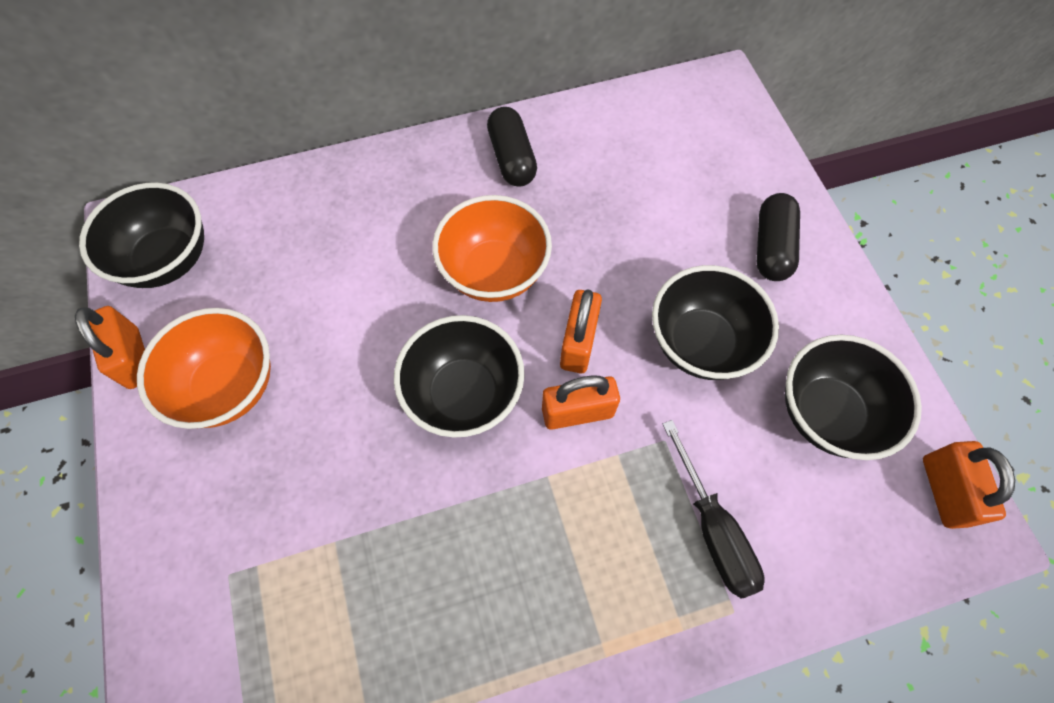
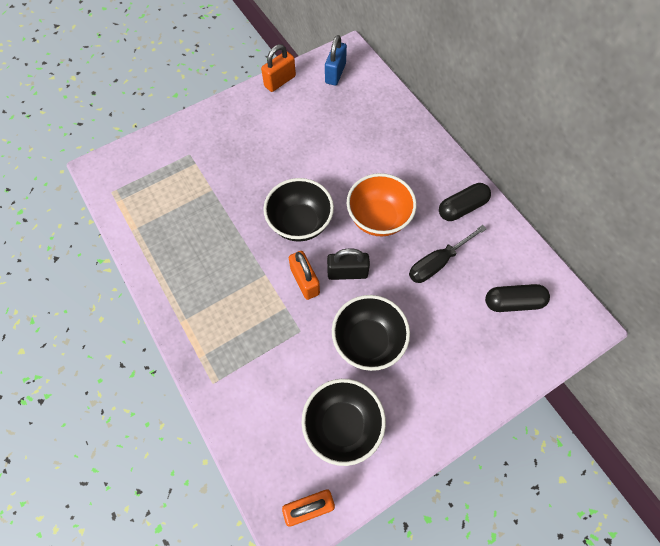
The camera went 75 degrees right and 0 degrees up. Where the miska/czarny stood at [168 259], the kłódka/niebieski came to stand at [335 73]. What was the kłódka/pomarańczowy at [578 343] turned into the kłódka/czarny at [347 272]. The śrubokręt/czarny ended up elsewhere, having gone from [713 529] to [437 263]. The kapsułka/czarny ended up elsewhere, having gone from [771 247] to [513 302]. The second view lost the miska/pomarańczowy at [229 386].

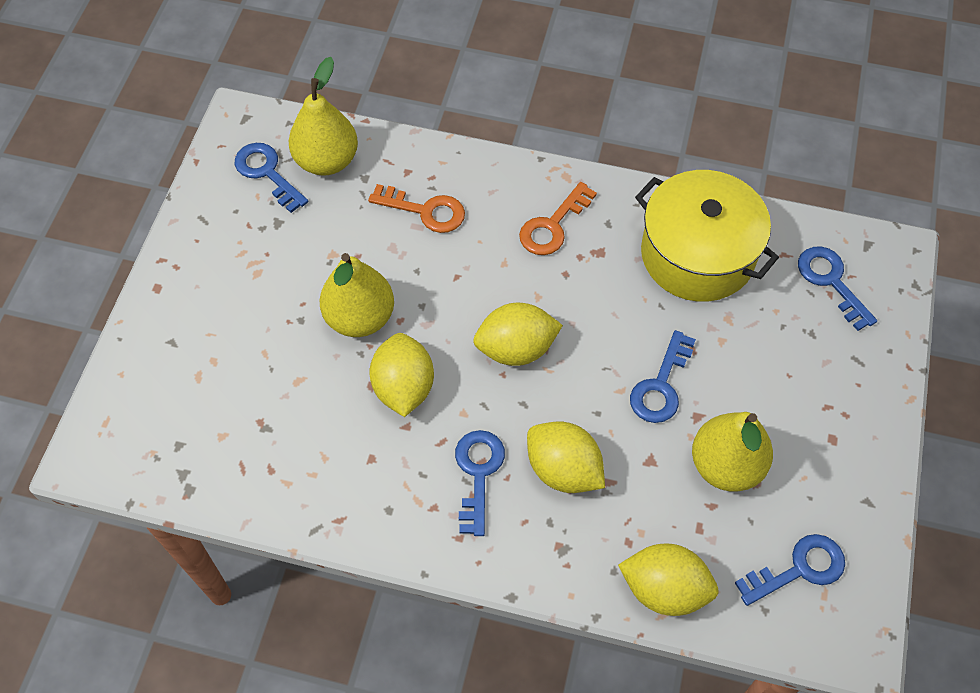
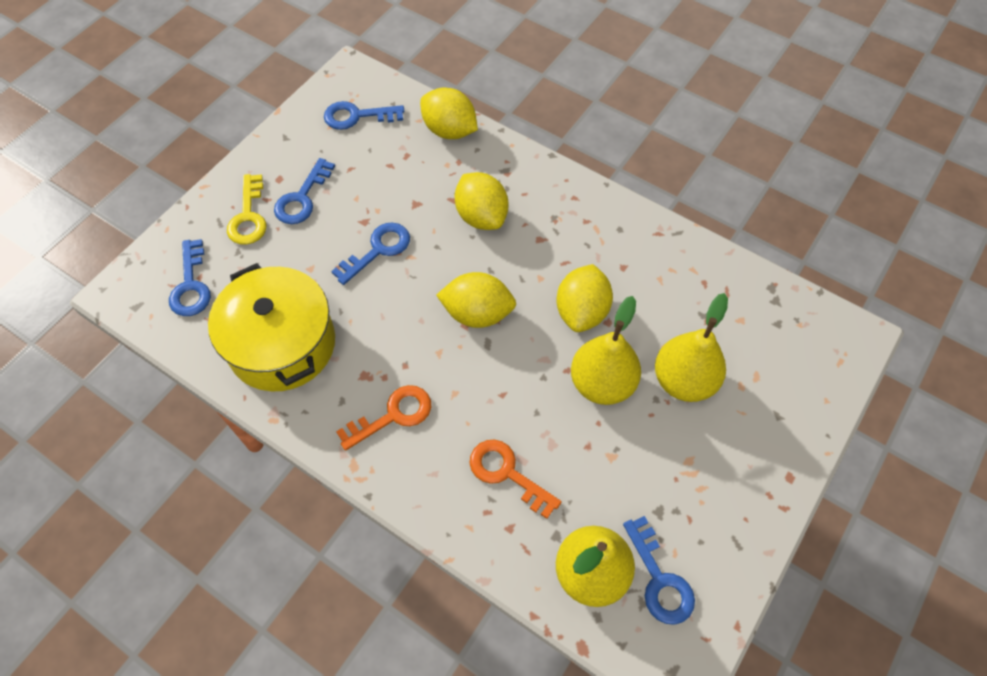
The camera went 160 degrees left and 0 degrees up. The second view gained the klucz/żółty at [248 216]. The klucz/niebieski ended up elsewhere, having gone from [478 474] to [302 198]. The gruszka/żółty ended up elsewhere, having gone from [726 465] to [683 381].

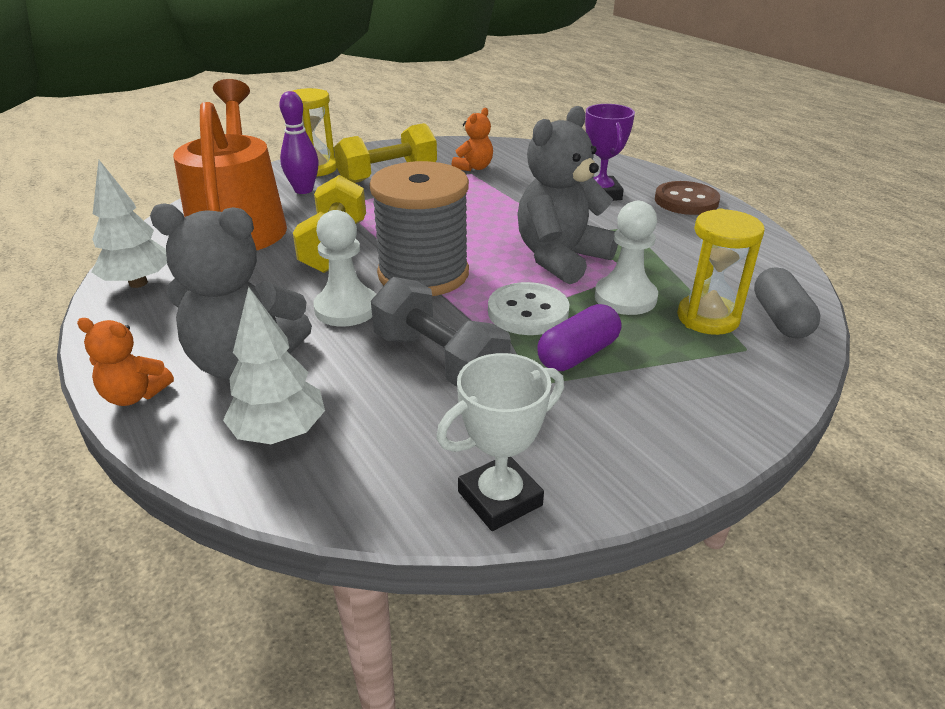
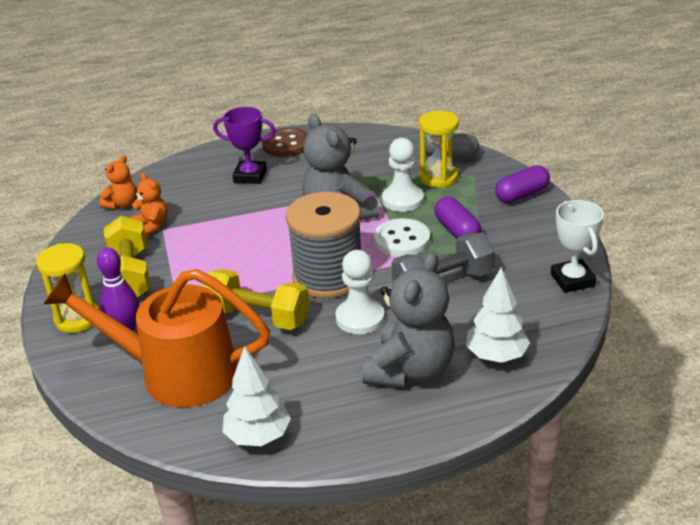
The camera went 70 degrees left and 0 degrees up. The miś/pomarańczowy ended up elsewhere, having gone from [134 395] to [122 204]. The second view gained the kapsułka/fioletowy at [522 195].

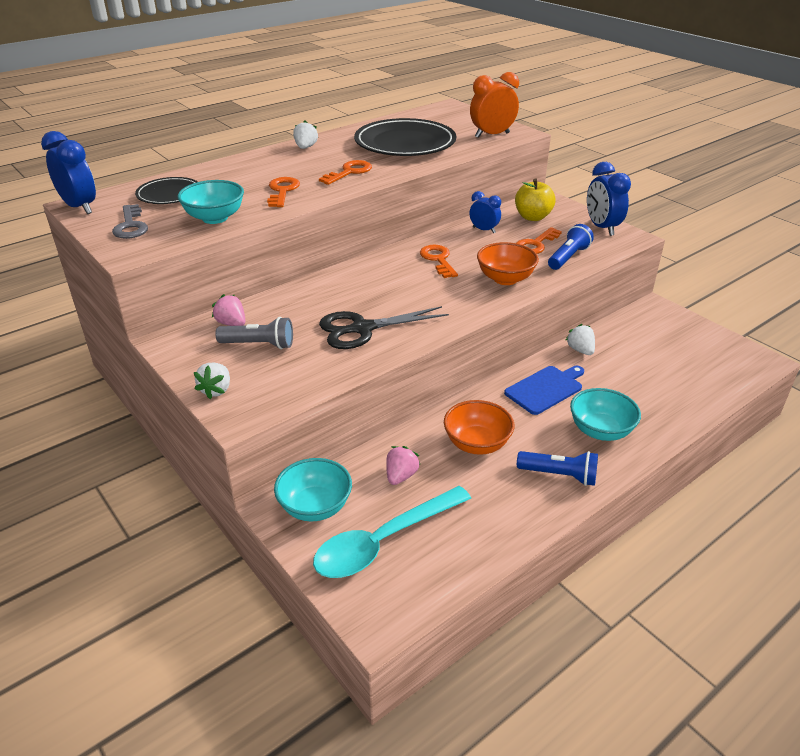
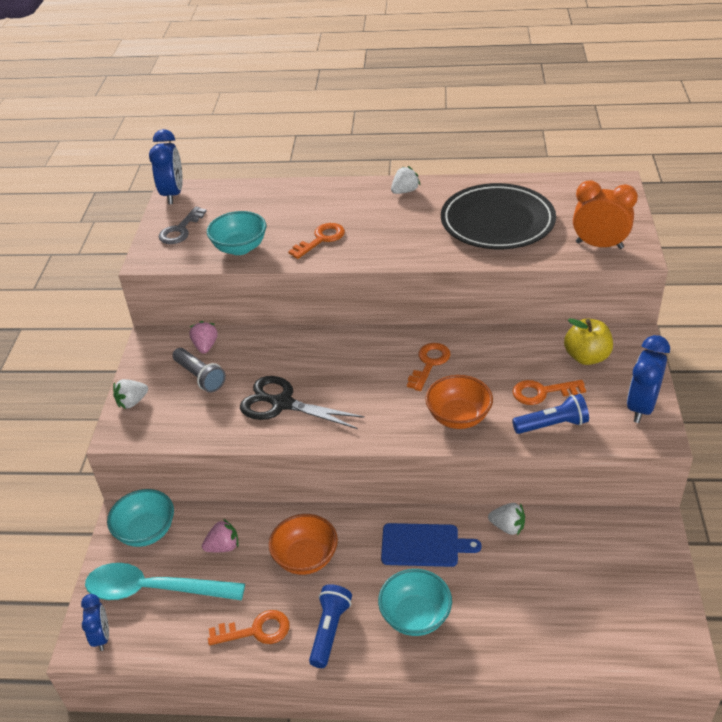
The camera went 45 degrees right and 5 degrees up. The budzik/niebieski ended up elsewhere, having gone from [484 230] to [102 636]. The klucz/pomarańczowy ended up elsewhere, having gone from [349 172] to [256 630]. The latarka/niebieski at [559 475] ended up facing another way, 135 degrees counterclockwise from before. The truskawka/biały at [580 350] ended up facing another way, 90 degrees clockwise from before. The second view lost the talerz/czarny at [169 194].

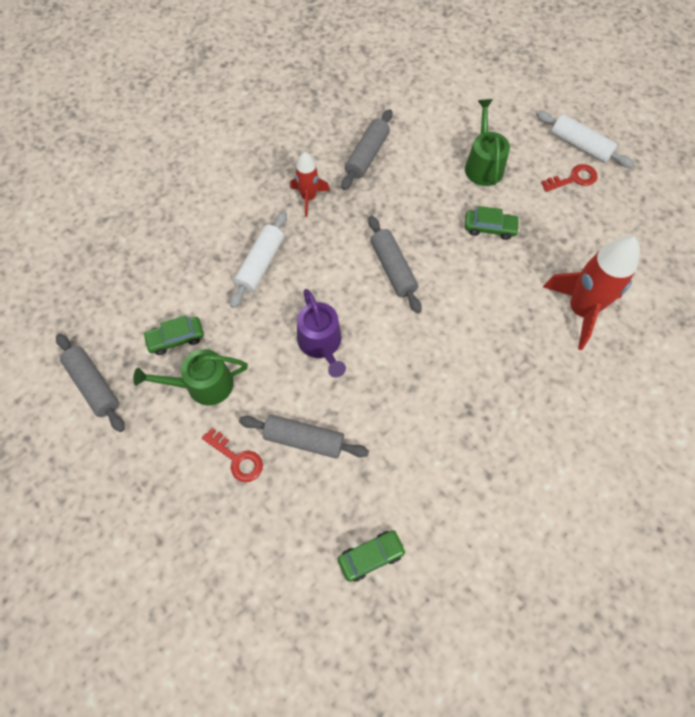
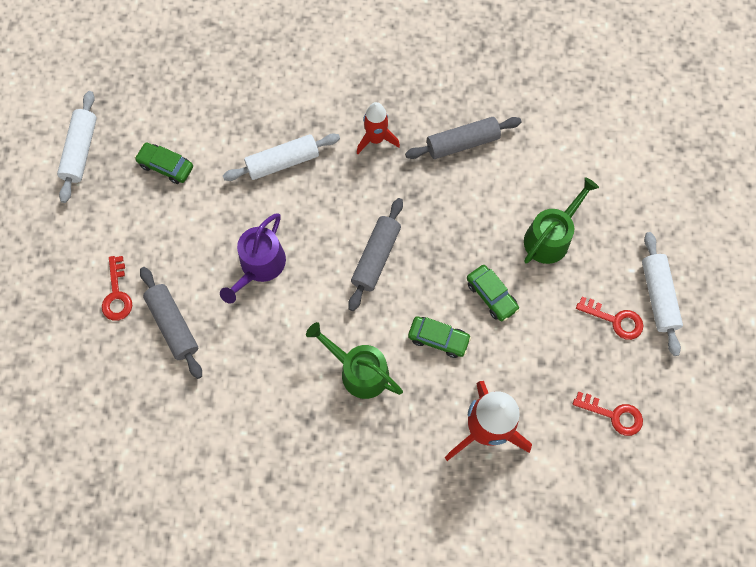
The camera went 45 degrees right and 5 degrees up. What was the wałek do ciasta/szary at [94 385] turned into the wałek do ciasta/biały at [81 151]. The konewka/zielony ended up elsewhere, having gone from [203 385] to [359 371]. The samochód/zielony ended up elsewhere, having gone from [371 556] to [438 338]. The second view gained the klucz/czerwony at [613 415].

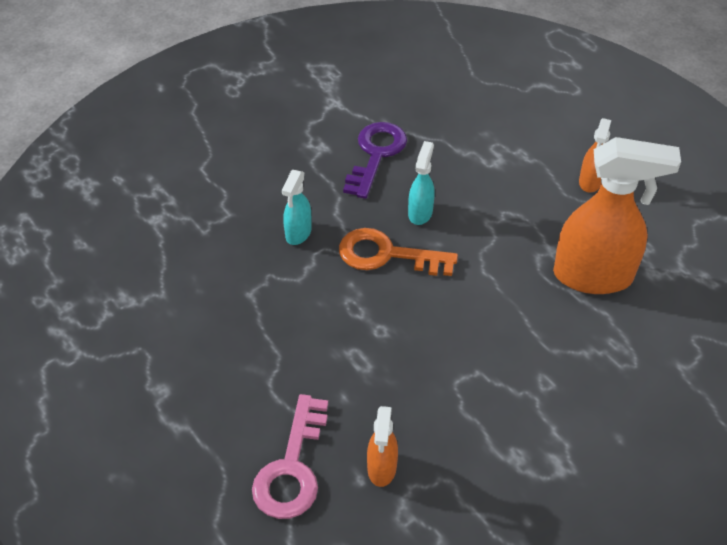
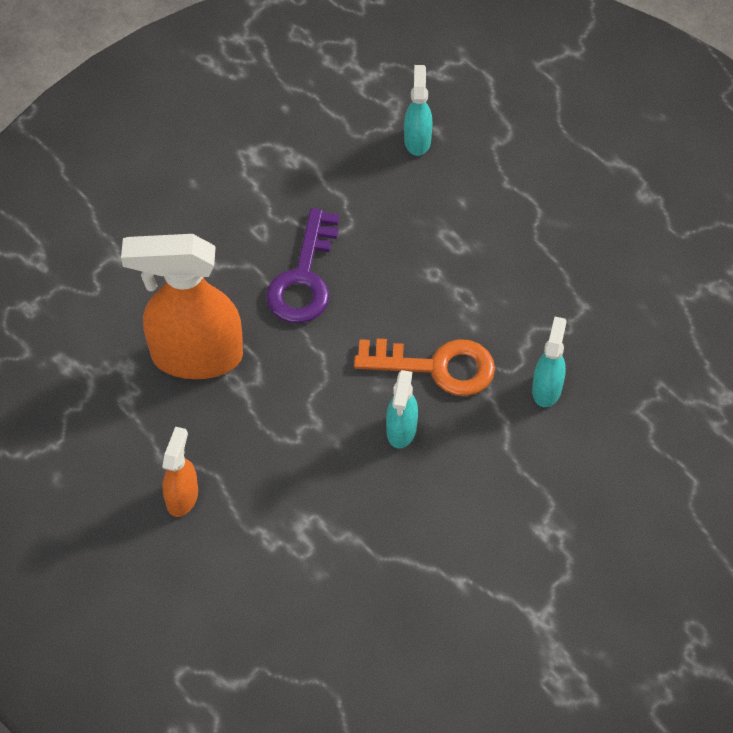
The camera went 175 degrees right and 10 degrees up. The klucz/fioletowy ended up elsewhere, having gone from [376 154] to [304 278]. What was the spryskiwacz/pomarańczowy at [382 468] turned into the spryskiwacz/turkusowy at [417 140]. The second view lost the klucz/różowy at [292 468].

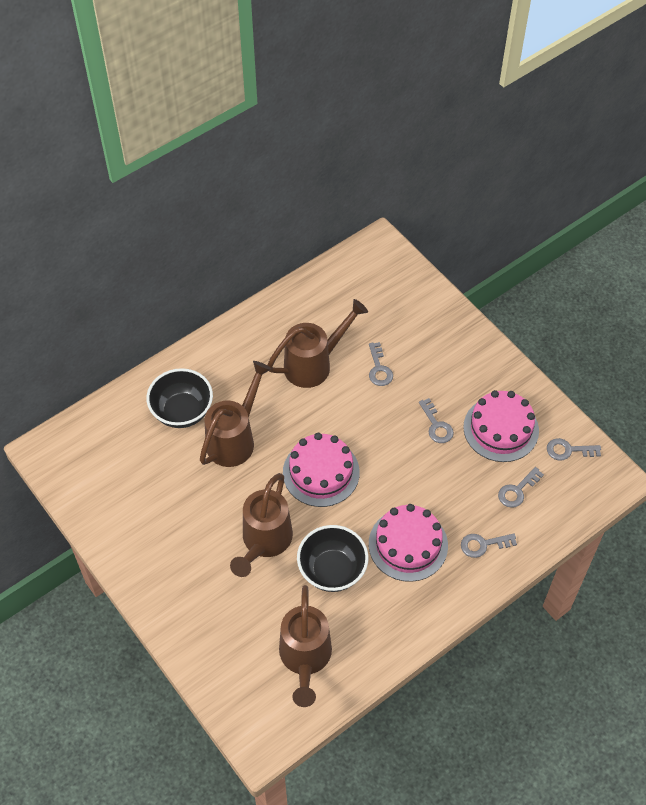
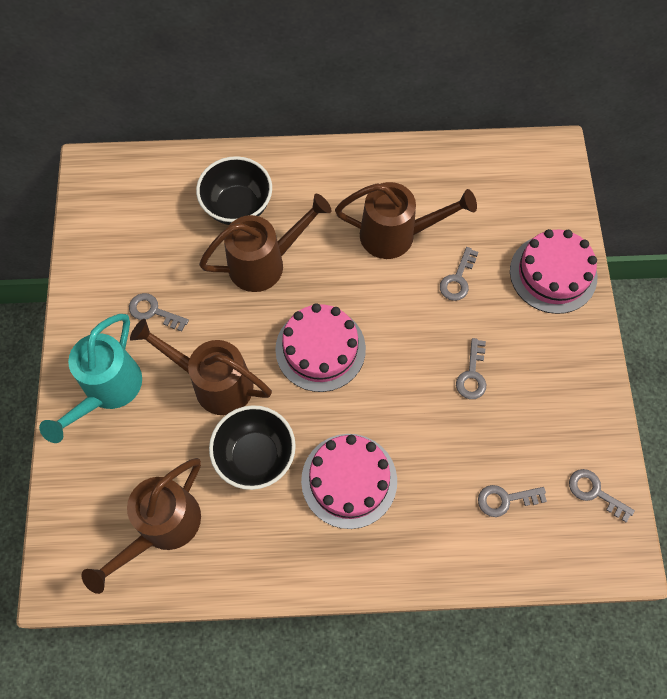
The camera went 35 degrees right and 10 degrees up. The second view gained the konewka/turkusowy at [108 390]. The klucz/szary ended up elsewhere, having gone from [483 544] to [153 311]. The konewka/brązowy at [264 541] ended up facing another way, 60 degrees clockwise from before. The tort/różowy ended up elsewhere, having gone from [501 429] to [553 274].

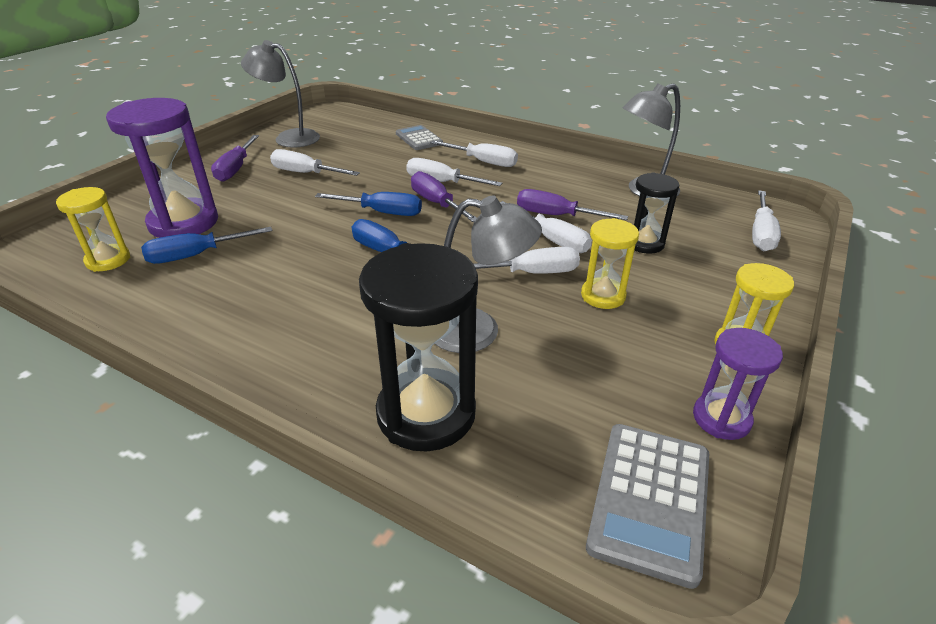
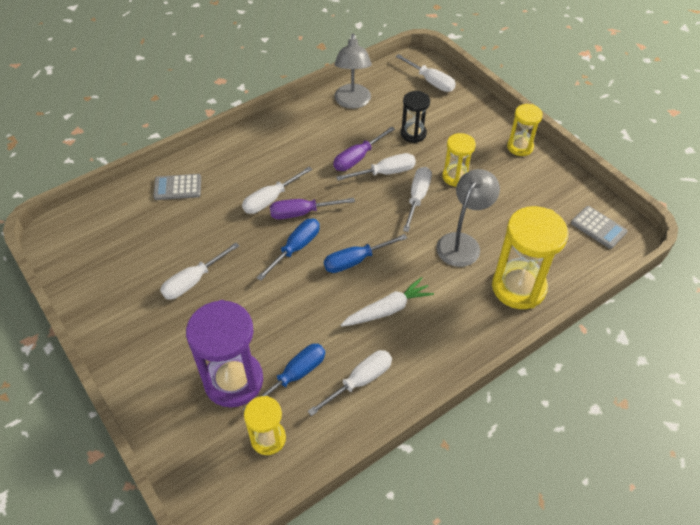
The camera went 65 degrees left and 15 degrees up. The śrubokręt/niebieski at [196 255] ended up facing another way, 135 degrees counterclockwise from before. The śrubokręt/biały ended up elsewhere, having gone from [483 162] to [360 381]. The second view gained the marchewka/biały at [387 309]. What was the klepsydra/czarny at [426 413] turned into the klepsydra/żółty at [518 287]. The size of the kalkulator/szary at [649 500] changed by a factor of 0.66. The second view lost the śrubokręt/fioletowy at [236 169]. The second view lost the lampka/szary at [289 138]. The second view lost the klepsydra/fioletowy at [721 418].

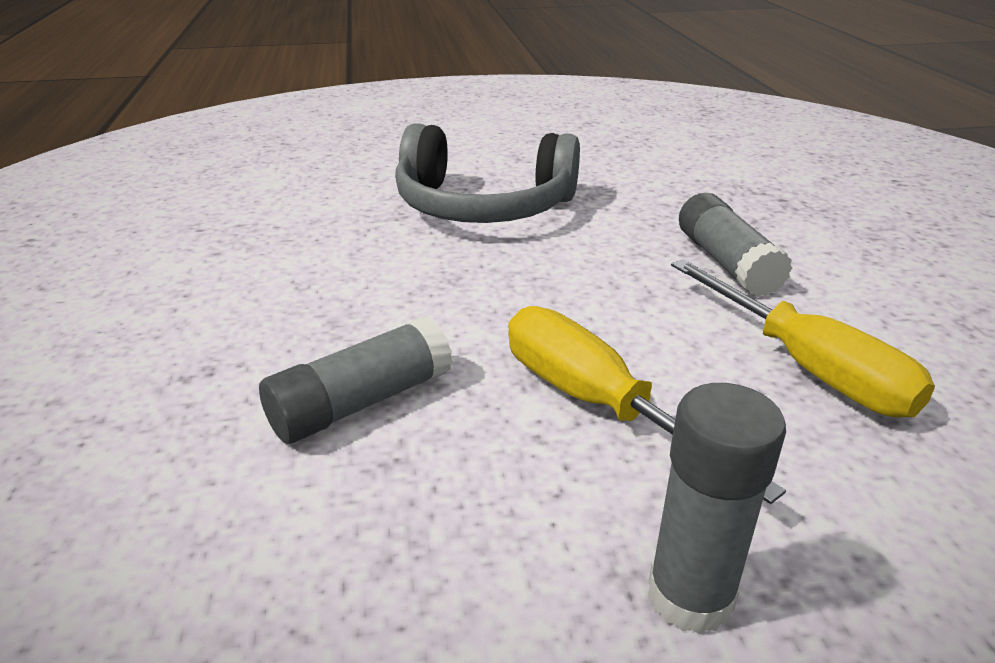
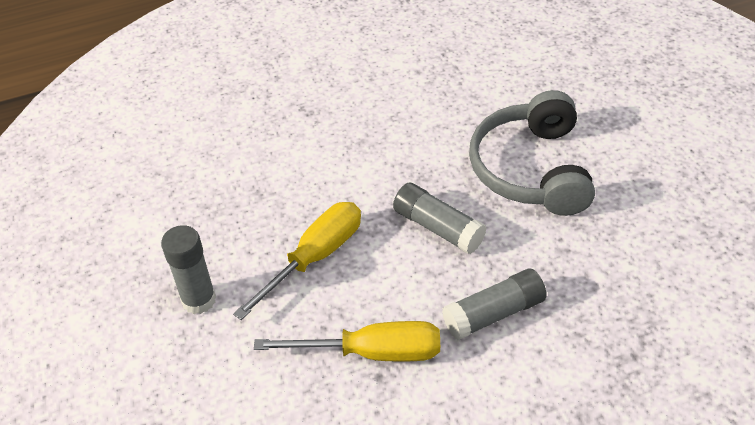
The camera went 80 degrees right and 15 degrees up. The śrubokręt/żółty at [807 367] ended up facing another way, 135 degrees counterclockwise from before. The klej w sztyfcie/szary ended up elsewhere, having gone from [361 402] to [438 228].

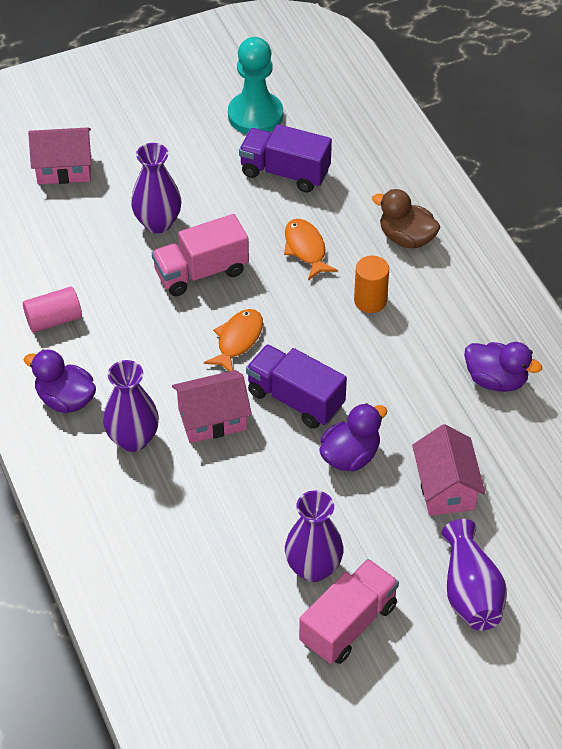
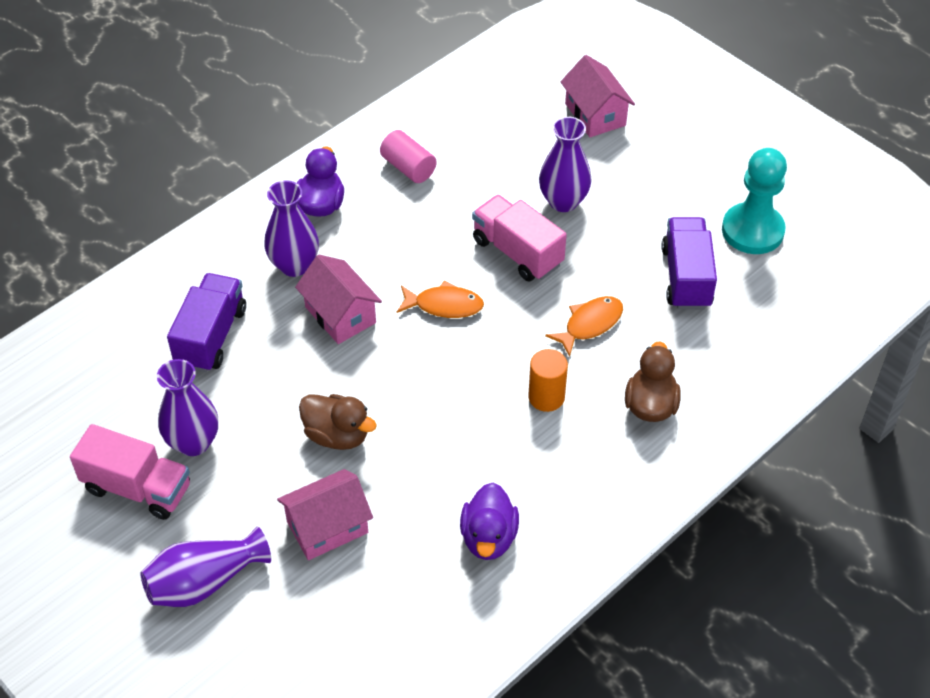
The camera went 70 degrees right and 0 degrees up. The ciężarówka/fioletowy ended up elsewhere, having gone from [295 399] to [211 336]. What was the kaczka/fioletowy at [350 456] turned into the kaczka/brązowy at [337 435].

